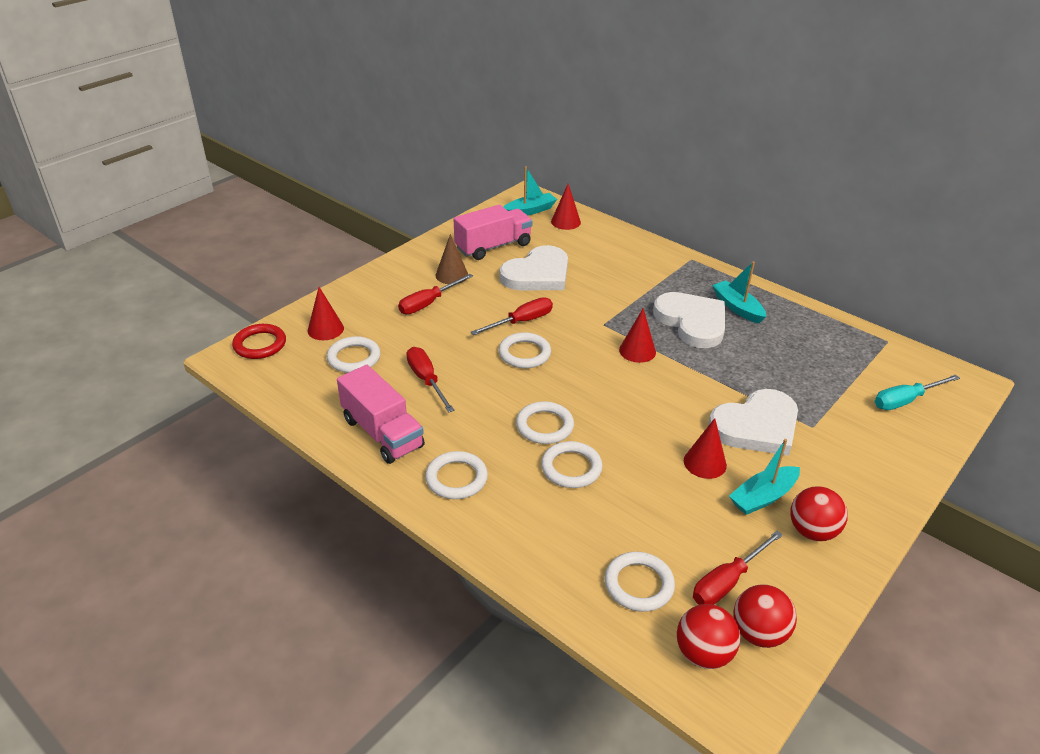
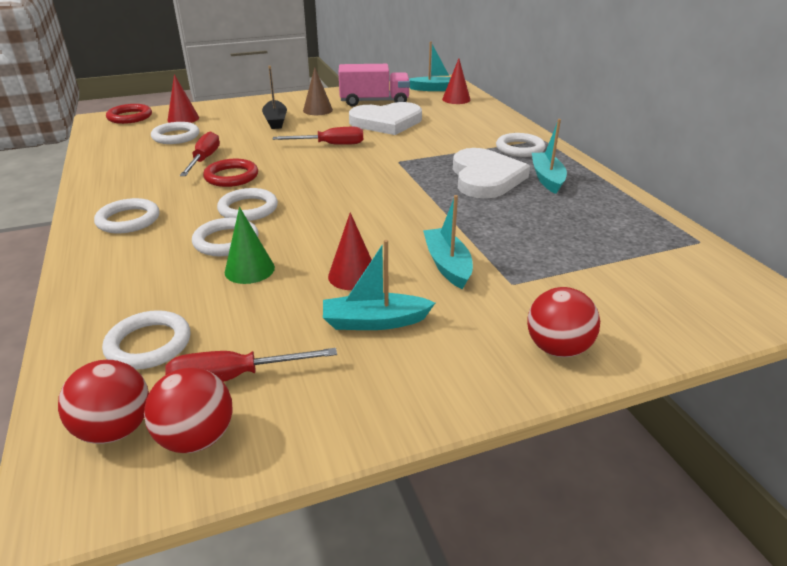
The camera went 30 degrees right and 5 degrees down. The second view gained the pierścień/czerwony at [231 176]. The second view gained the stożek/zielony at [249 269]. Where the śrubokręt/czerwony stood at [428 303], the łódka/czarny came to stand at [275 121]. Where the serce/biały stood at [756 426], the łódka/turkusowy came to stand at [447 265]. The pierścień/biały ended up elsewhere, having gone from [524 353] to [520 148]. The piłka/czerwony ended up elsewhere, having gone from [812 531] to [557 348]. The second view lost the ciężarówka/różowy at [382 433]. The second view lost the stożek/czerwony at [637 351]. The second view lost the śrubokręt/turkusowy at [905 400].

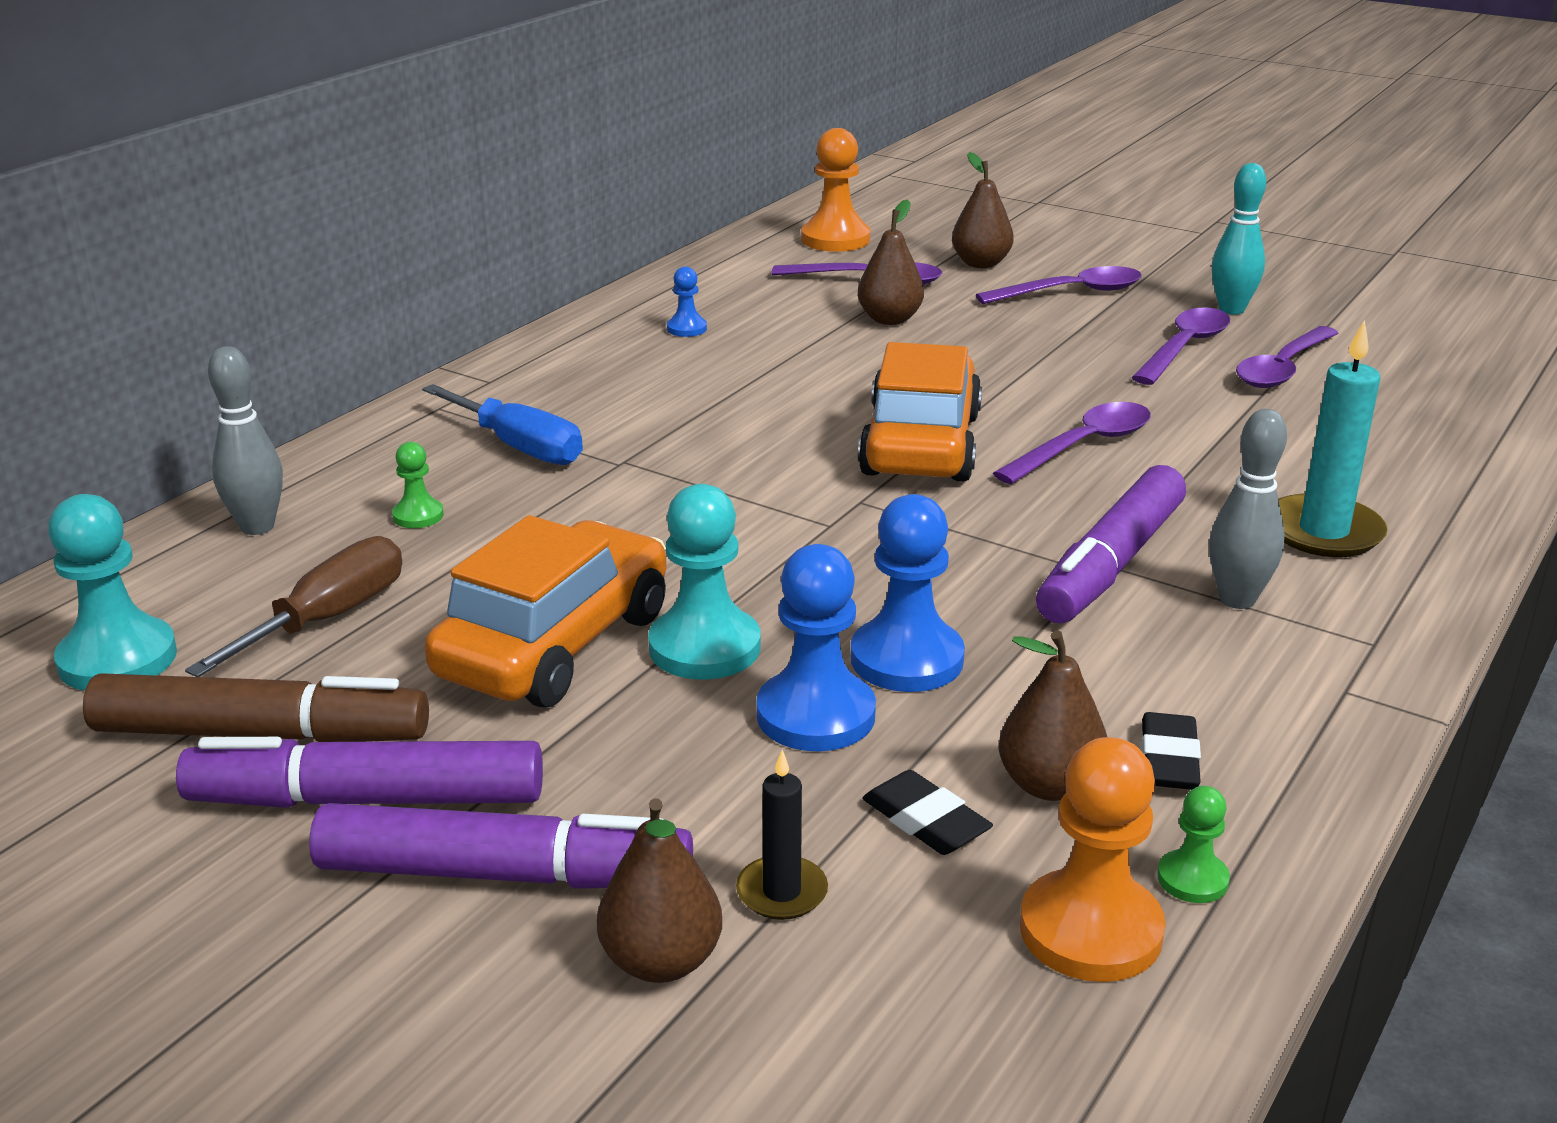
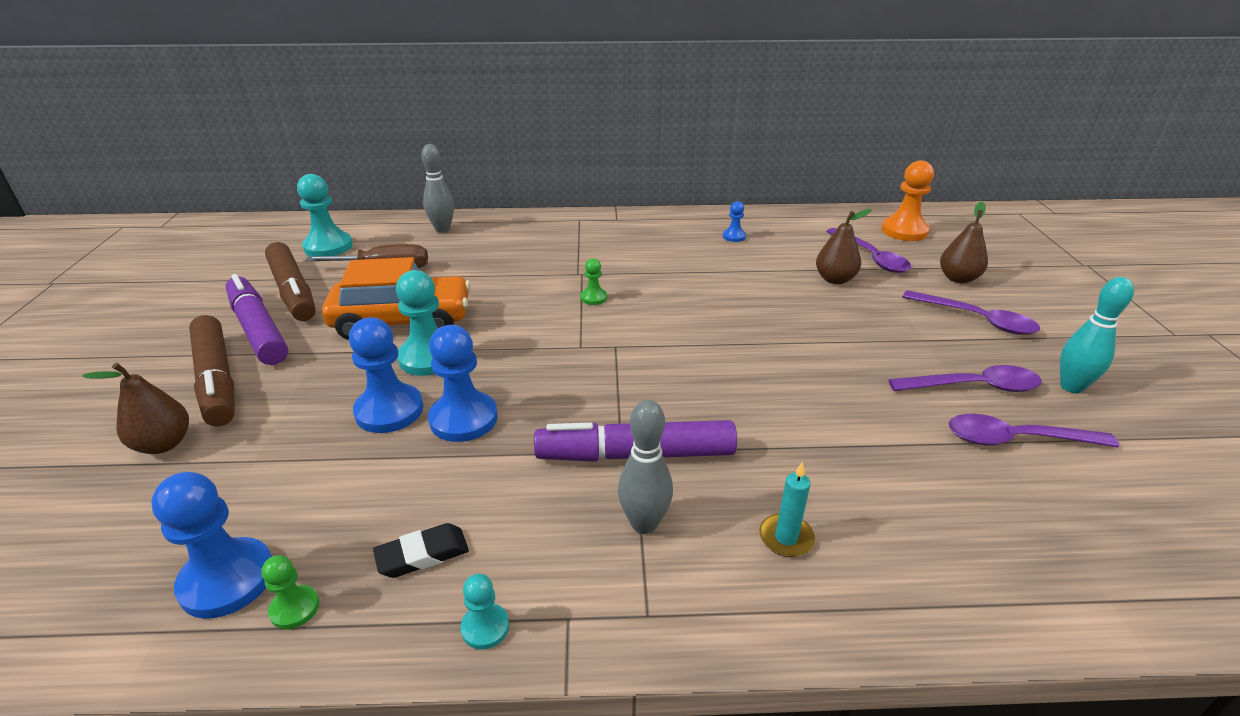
The camera went 55 degrees right and 5 degrees up. What was the pionek/pomarańczowy at [1090 930] turned into the pionek/niebieski at [227 580]. What was the flamaster/fioletowy at [504 875] turned into the flamaster/brązowy at [216 380]. The second view gained the pionek/turkusowy at [485 627]. The pionek/zielony ended up elsewhere, having gone from [418 516] to [593 298]. The size of the świeca/turkusowy at [1323 532] changed by a factor of 0.57. The second view lost the śrubokręt/niebieski at [519 447]. The second view lost the świeca/czarny at [782 892]. The second view lost the samochód/pomarańczowy at [921 445]. The second view lost the gumka do mazania/czarny at [925 821]. The second view lost the łyżka/fioletowy at [1083 446]. The second view lost the gruszka/brązowy at [1049 785].

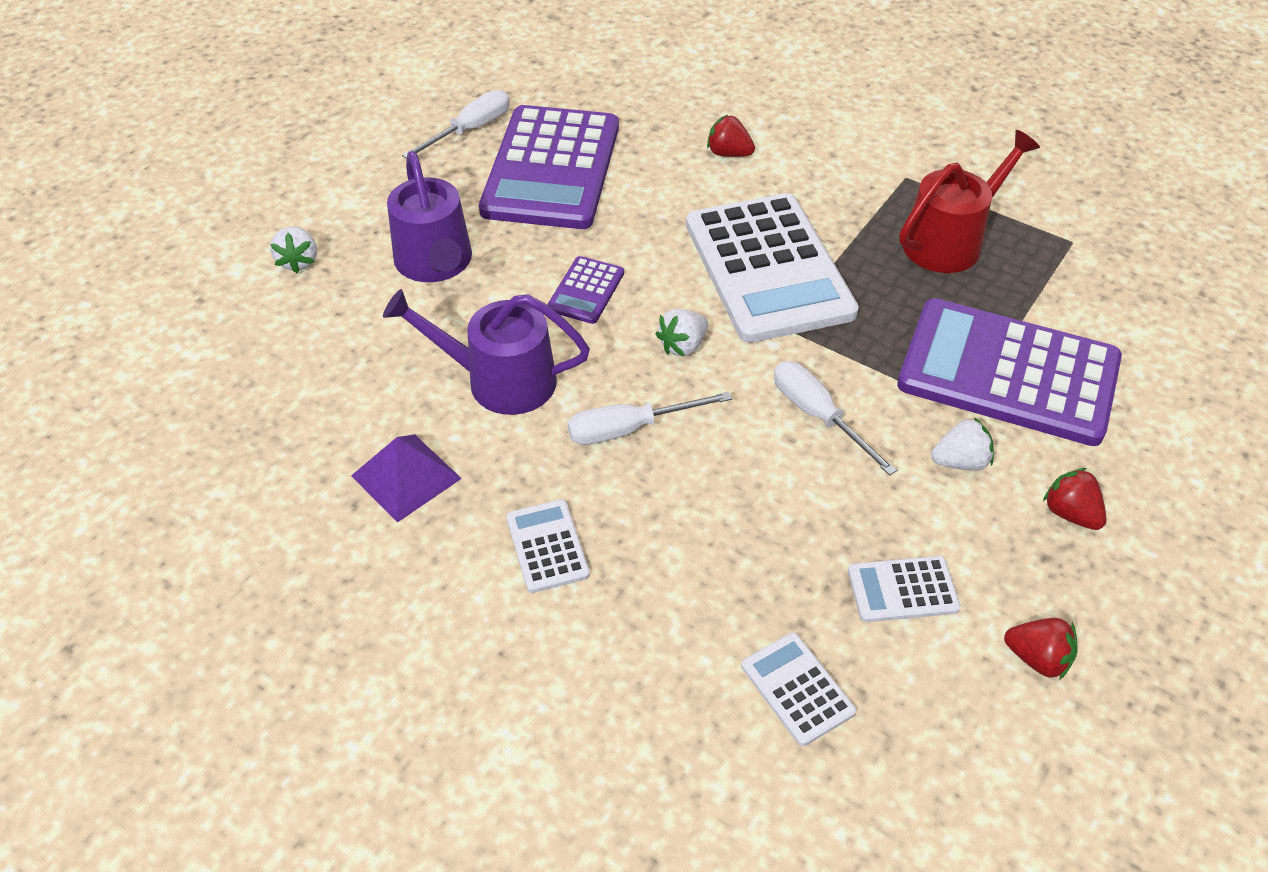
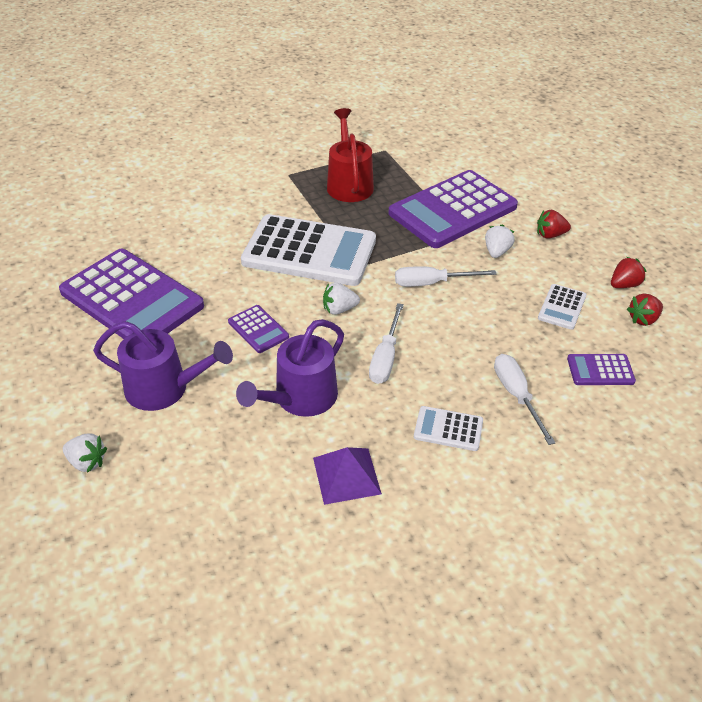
The camera went 60 degrees left and 5 degrees down. The truskawka/biały at [682 346] ended up facing another way, 90 degrees clockwise from before. The śrubokręt/biały ended up elsewhere, having gone from [470 130] to [516 395]. What was the kalkulator/biały at [797 689] turned into the kalkulator/fioletowy at [600 370]. The truskawka/czerwony ended up elsewhere, having gone from [728 153] to [643 319].

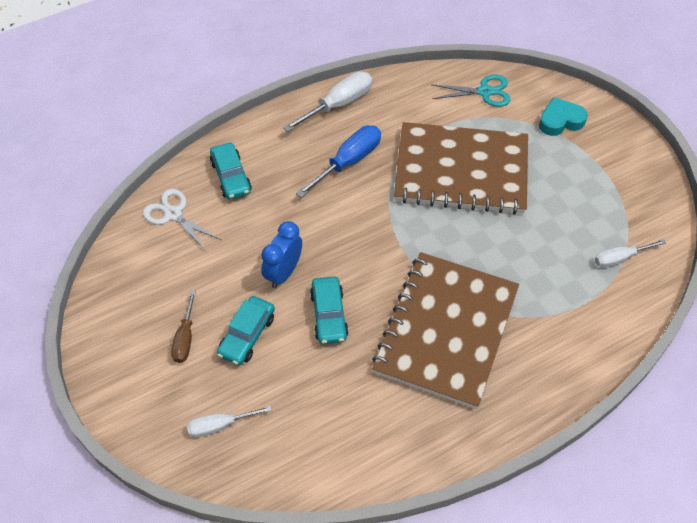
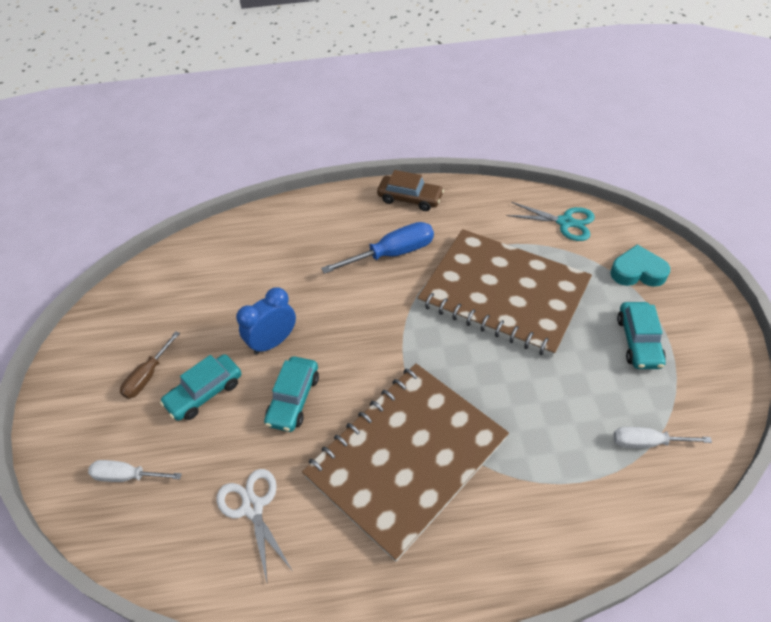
The camera went 25 degrees right and 5 degrees down. The nożyczki/biały ended up elsewhere, having gone from [173 214] to [252 507]. Where the śrubokręt/biały stood at [338 104], the samochód/brązowy came to stand at [410 198]. The samochód/turkusowy ended up elsewhere, having gone from [231 177] to [638 341].

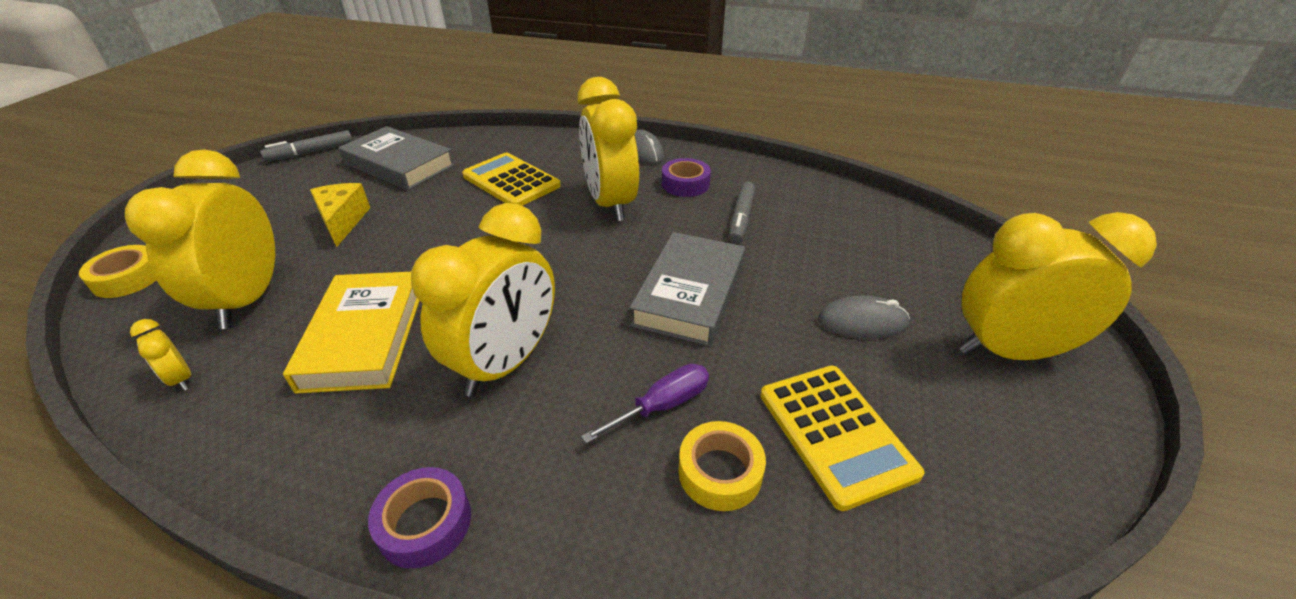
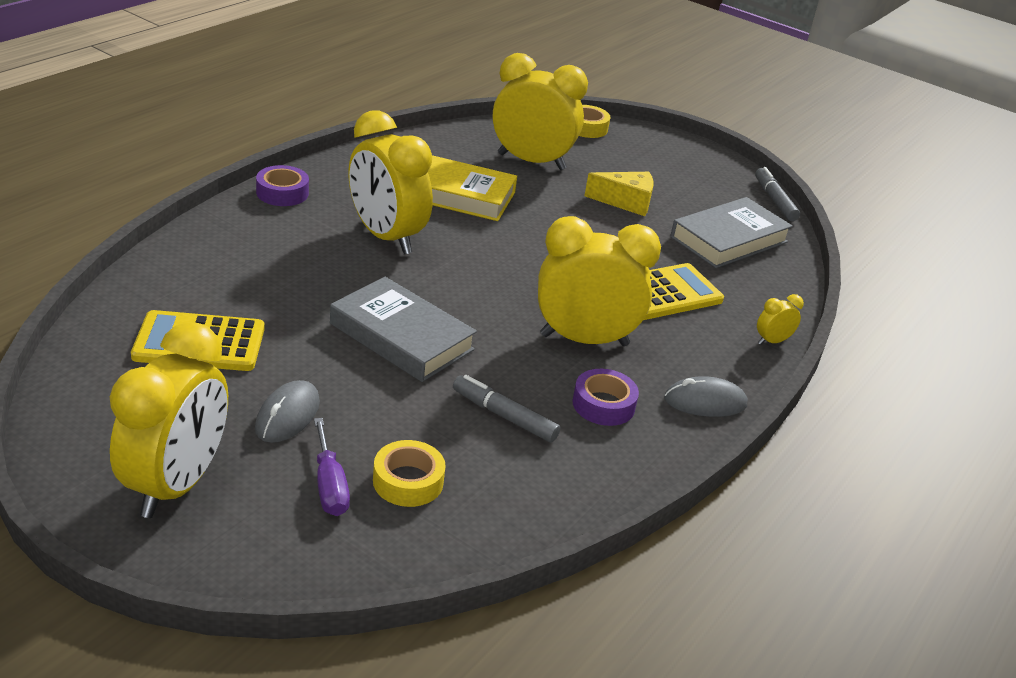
The camera went 105 degrees right and 5 degrees down. The śrubokręt/fioletowy ended up elsewhere, having gone from [662 406] to [329 485]. The taśma klejąca/żółty ended up elsewhere, having gone from [720 472] to [408 481]. The budzik/żółty ended up elsewhere, having gone from [181 379] to [772 341].

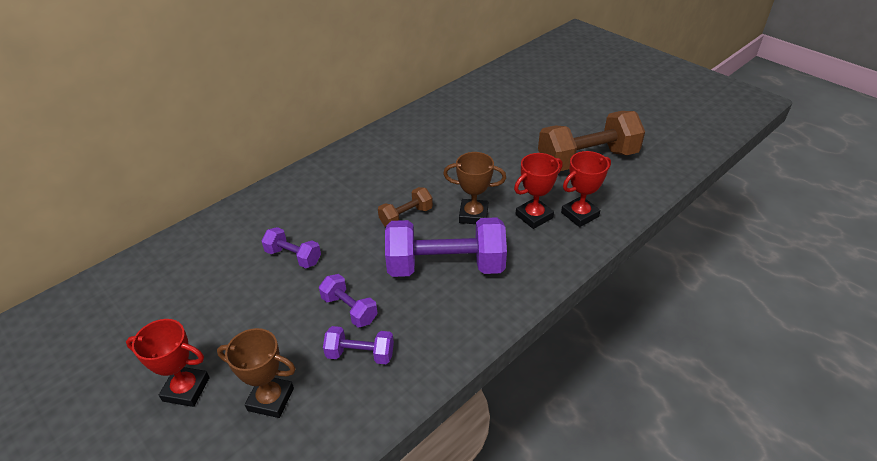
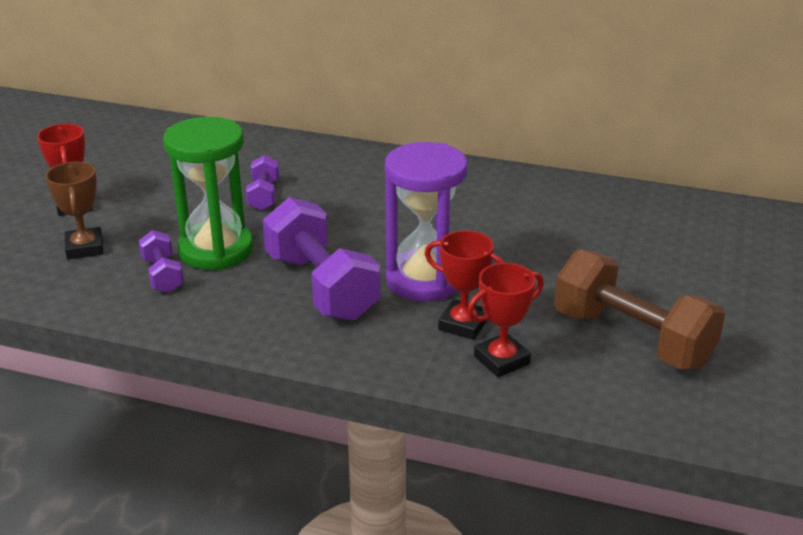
The camera went 60 degrees right and 10 degrees down. Where the hantel/fioletowy stood at [349 309], the klepsydra/zielony came to stand at [216 250]. Where the puchar/brązowy stood at [473 215], the klepsydra/fioletowy came to stand at [424 280]. The puchar/czerwony at [579 214] ended up facing another way, 60 degrees counterclockwise from before. The second view lost the hantel/brązowy at [406 217].

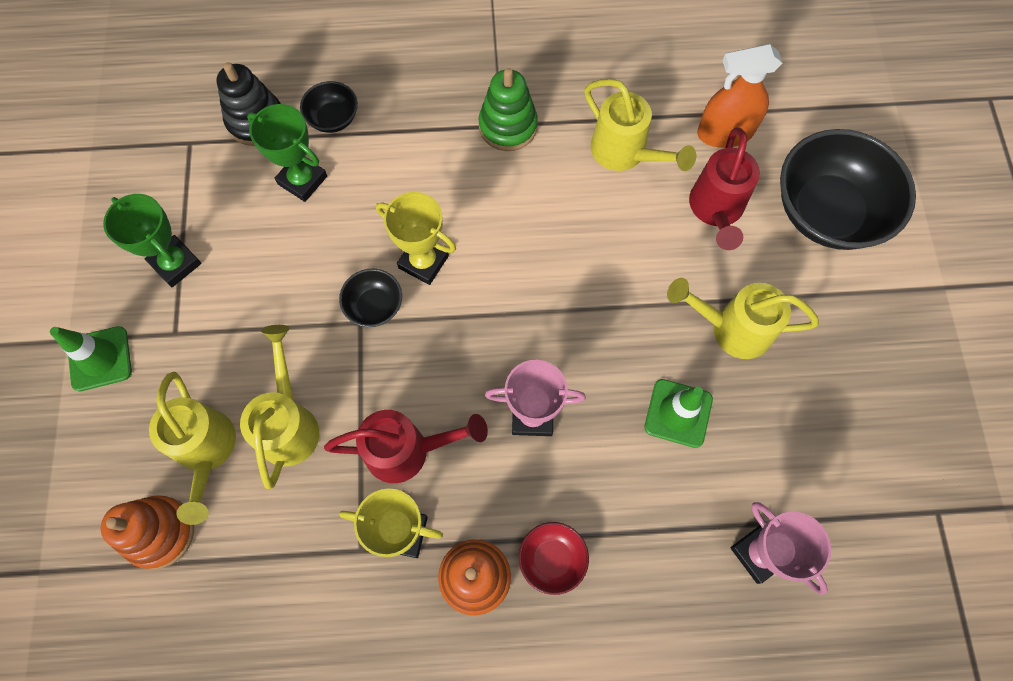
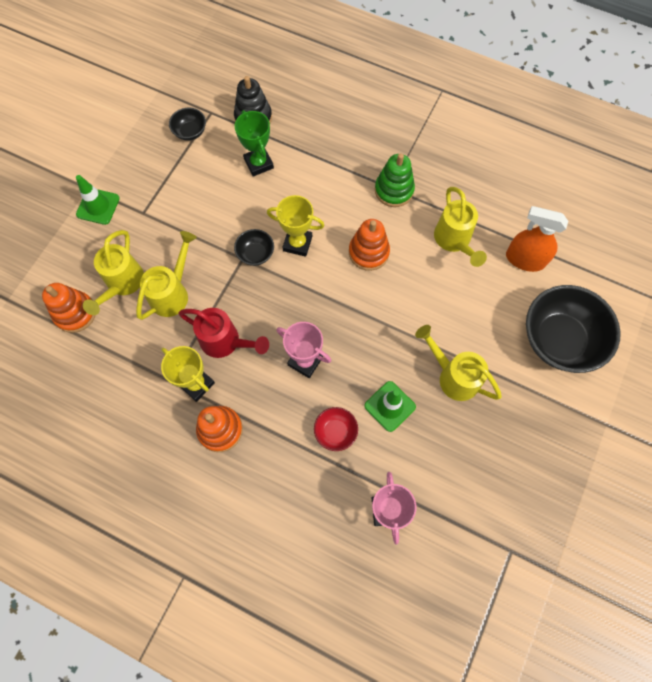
The camera went 30 degrees right and 0 degrees up. The miska/czarny ended up elsewhere, having gone from [333 118] to [190 132]. The puchar/żółty at [423 262] ended up facing another way, 45 degrees counterclockwise from before. The miska/czerwony ended up elsewhere, having gone from [552 559] to [335 432]. The second view gained the zabawka nakładanka/pomarańczowy at [368 252]. The second view lost the puchar/zielony at [175 263]. The second view lost the konewka/czerwony at [716 210].

